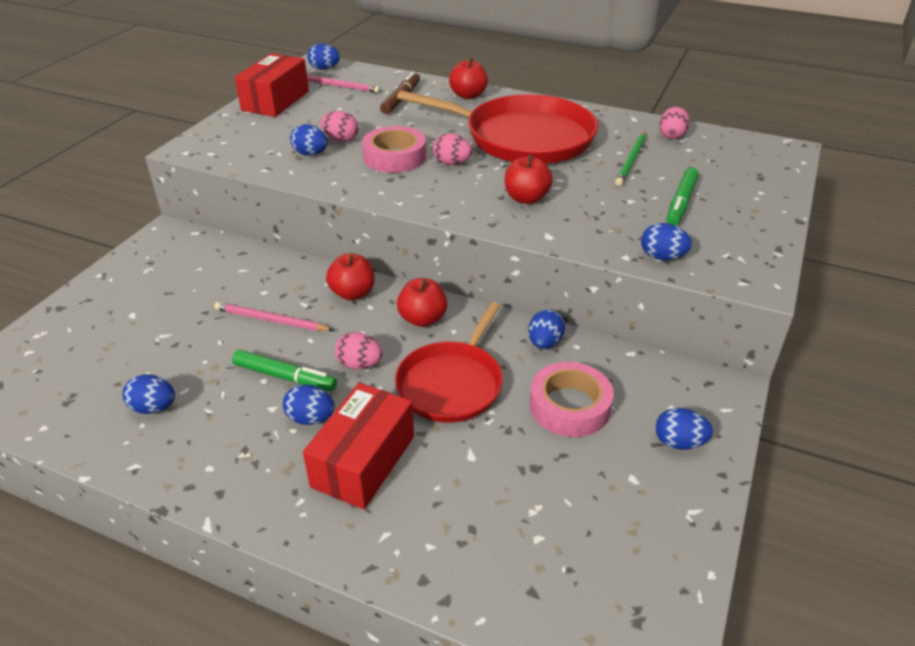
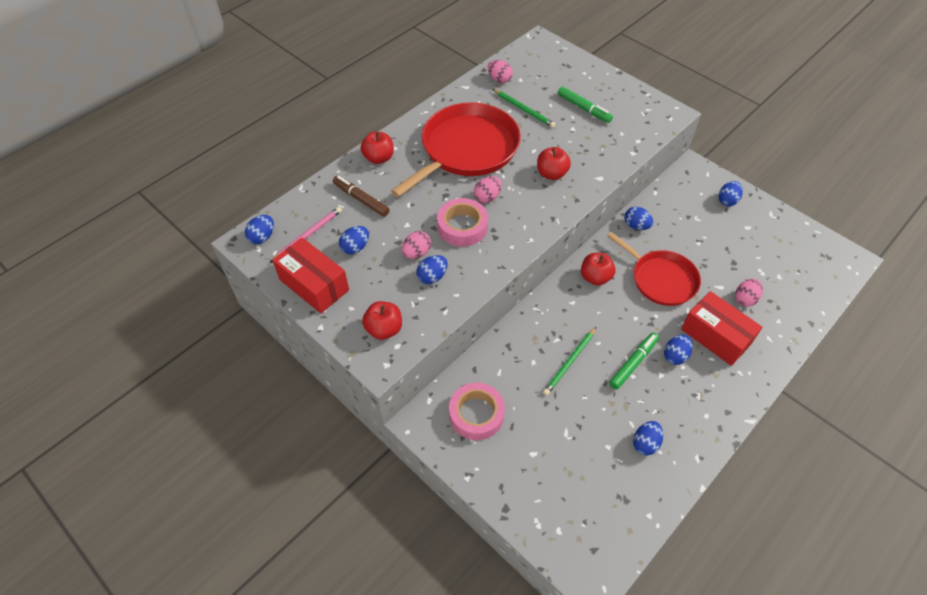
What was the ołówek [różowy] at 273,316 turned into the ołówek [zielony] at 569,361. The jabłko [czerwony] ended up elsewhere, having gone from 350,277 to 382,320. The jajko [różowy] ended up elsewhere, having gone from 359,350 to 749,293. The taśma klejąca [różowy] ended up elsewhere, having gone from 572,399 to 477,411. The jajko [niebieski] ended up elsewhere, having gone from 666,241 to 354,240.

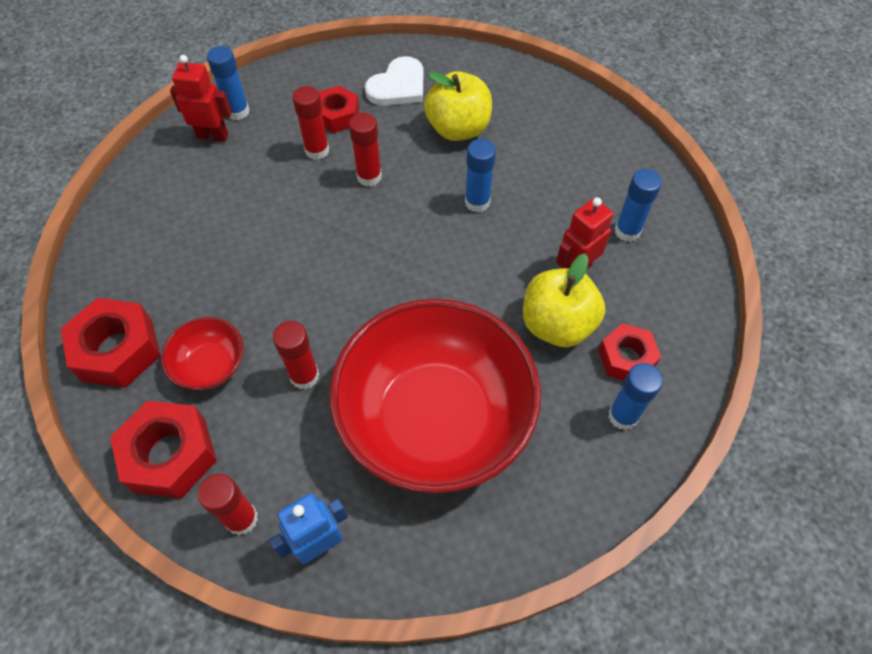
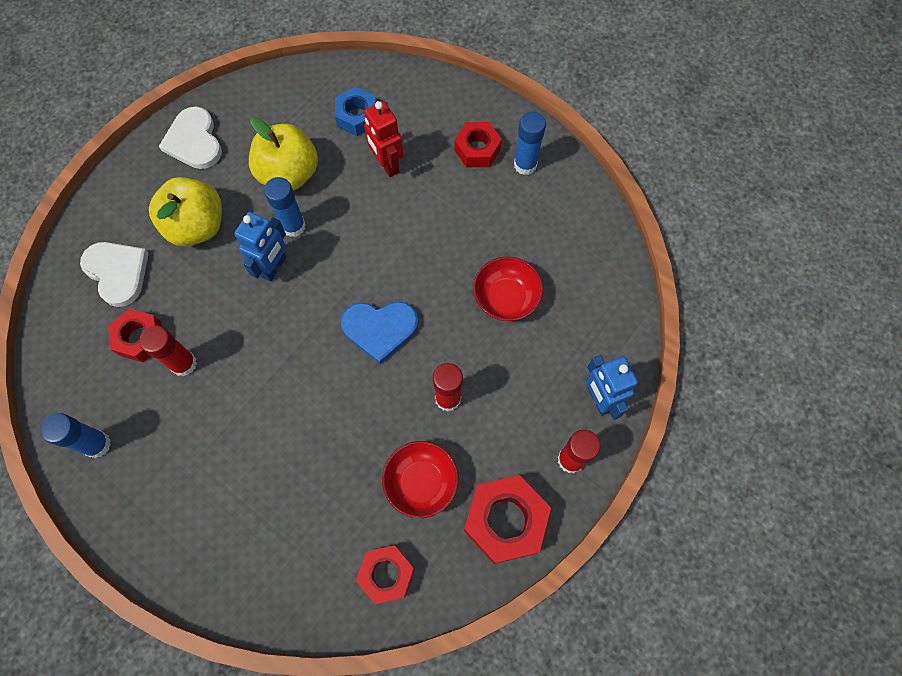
The size of the nakrętka [czerwony] at 110,343 changed by a factor of 0.65. The second view lost the robot [czerwony] at 201,98. The size of the miska [czerwony] at 435,396 changed by a factor of 0.42. The second view lost the klej w sztyfcie [czerwony] at 365,150. The jabłko [żółty] ended up elsewhere, having gone from 564,300 to 283,154. Where the klej w sztyfcie [niebieski] stood at 638,205, the nakrętka [niebieski] came to stand at 355,111. The second view gained the serce [biały] at 190,138. The second view gained the robot [niebieski] at 260,247. The second view gained the serce [niebieski] at 379,332.

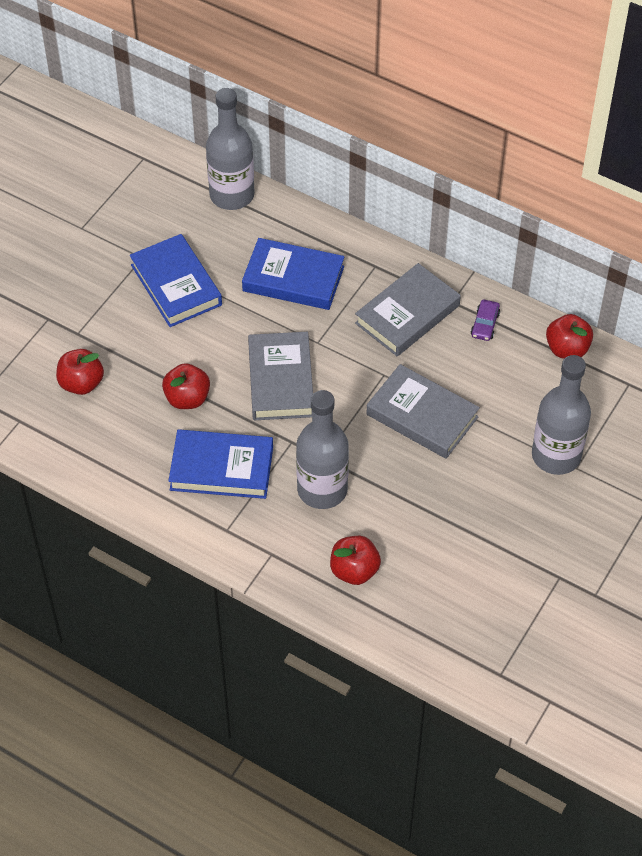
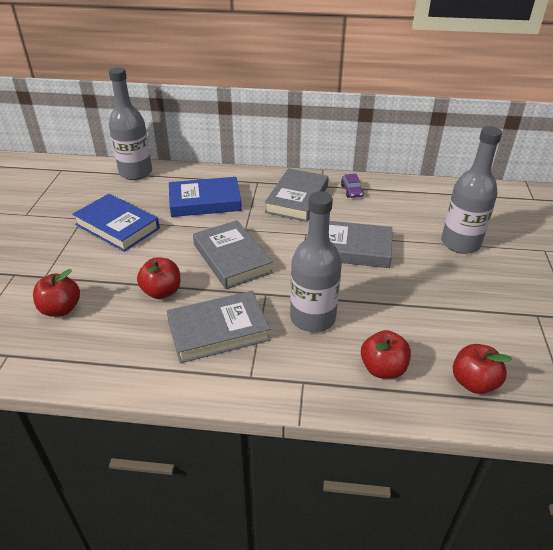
What was the książka [niebieski] at 220,464 turned into the książka [szary] at 219,327. The jabłko [czerwony] ended up elsewhere, having gone from 569,336 to 482,369.

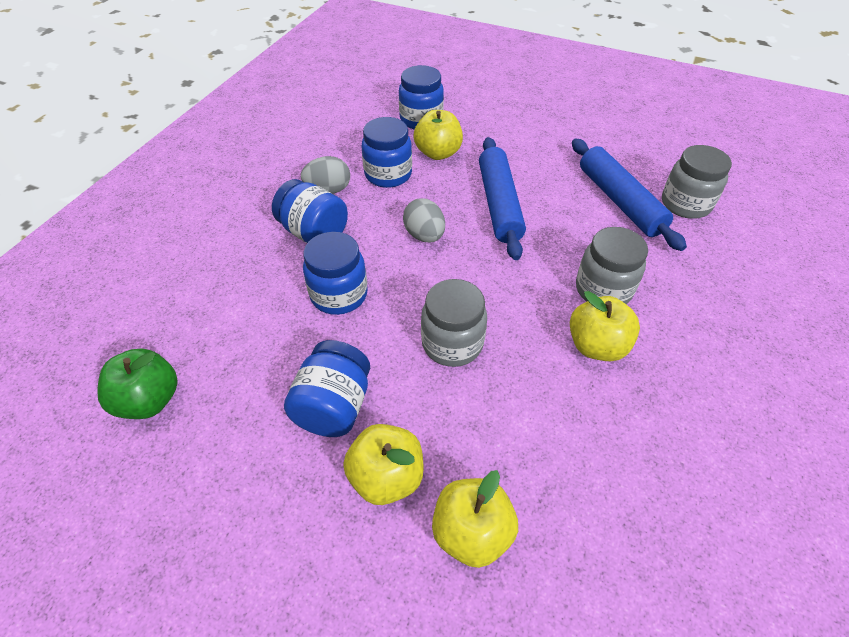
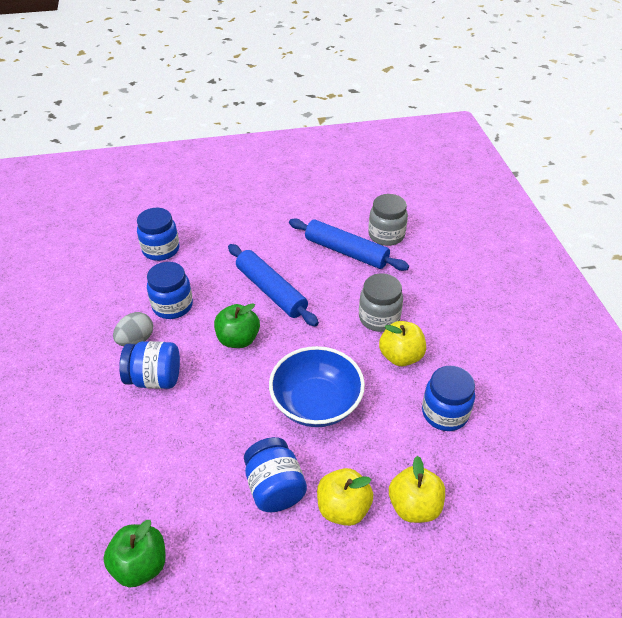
The słoik [niebieski] ended up elsewhere, having gone from 335,273 to 448,398. Where the jajko [szary] stood at 424,220, the jabłko [zielony] came to stand at 237,325. The second view lost the jabłko [żółty] at 438,135. Where the słoik [szary] stood at 454,323, the miska [niebieski] came to stand at 317,386.

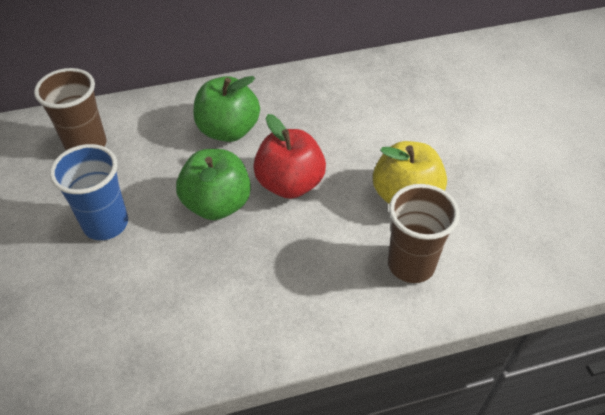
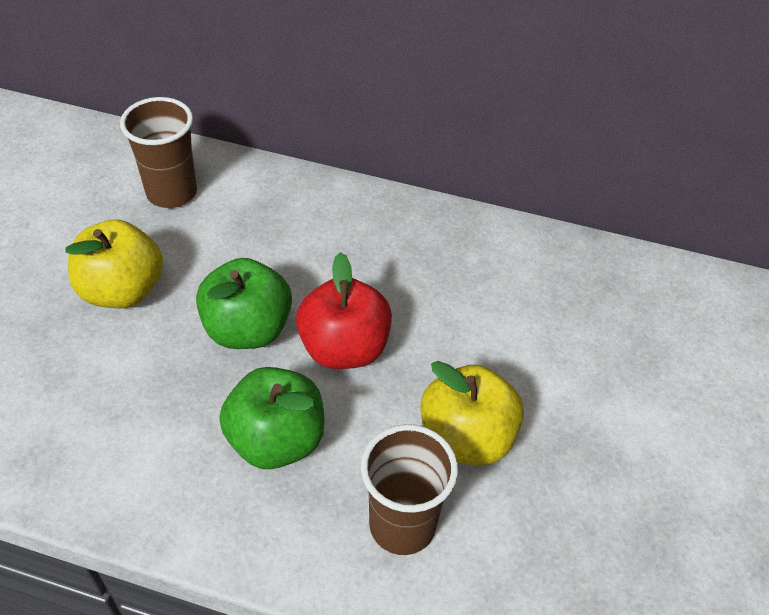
Where the szklanka [niebieski] stood at 89,192, the jabłko [żółty] came to stand at 114,263. The jabłko [zielony] ended up elsewhere, having gone from 226,109 to 271,418.

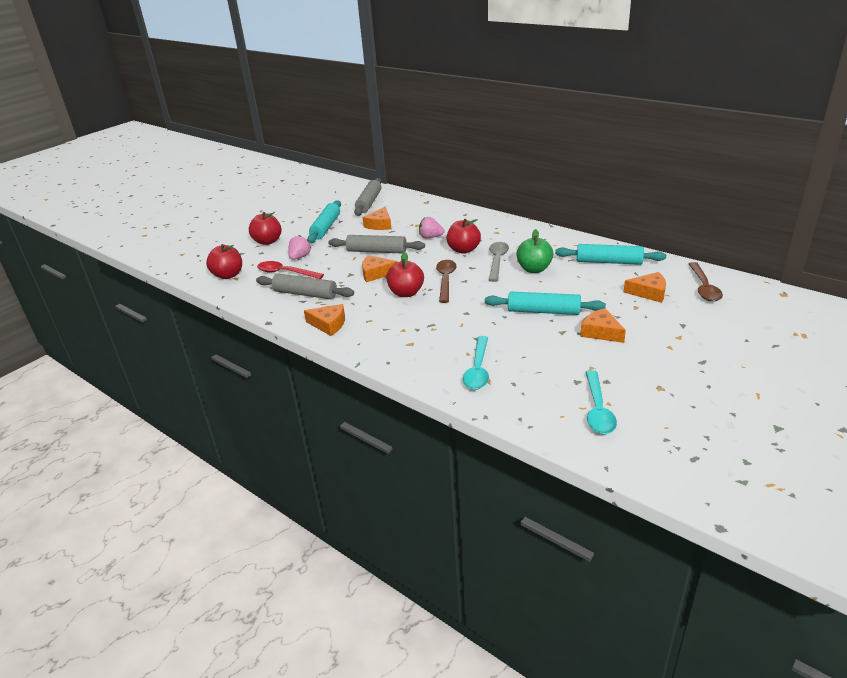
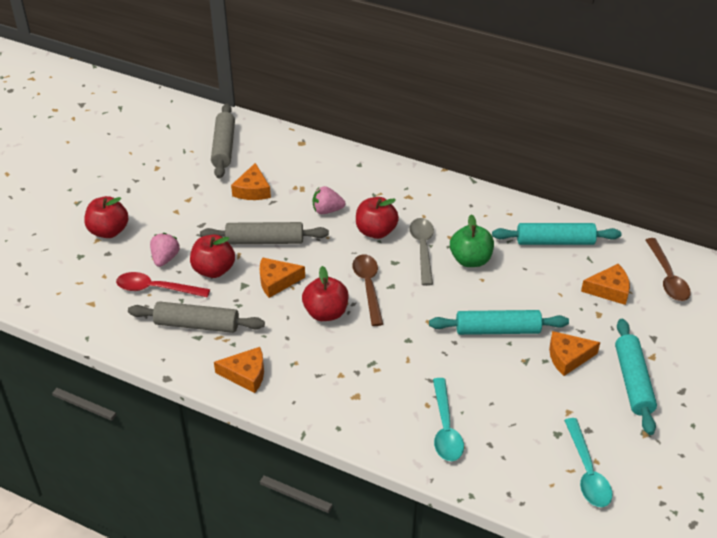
The jabłko [czerwony] ended up elsewhere, having gone from 224,261 to 212,256. The wałek do ciasta [turkusowy] ended up elsewhere, having gone from 324,221 to 636,377. The ser [pomarańczowy] at 603,325 ended up facing another way, 45 degrees counterclockwise from before.

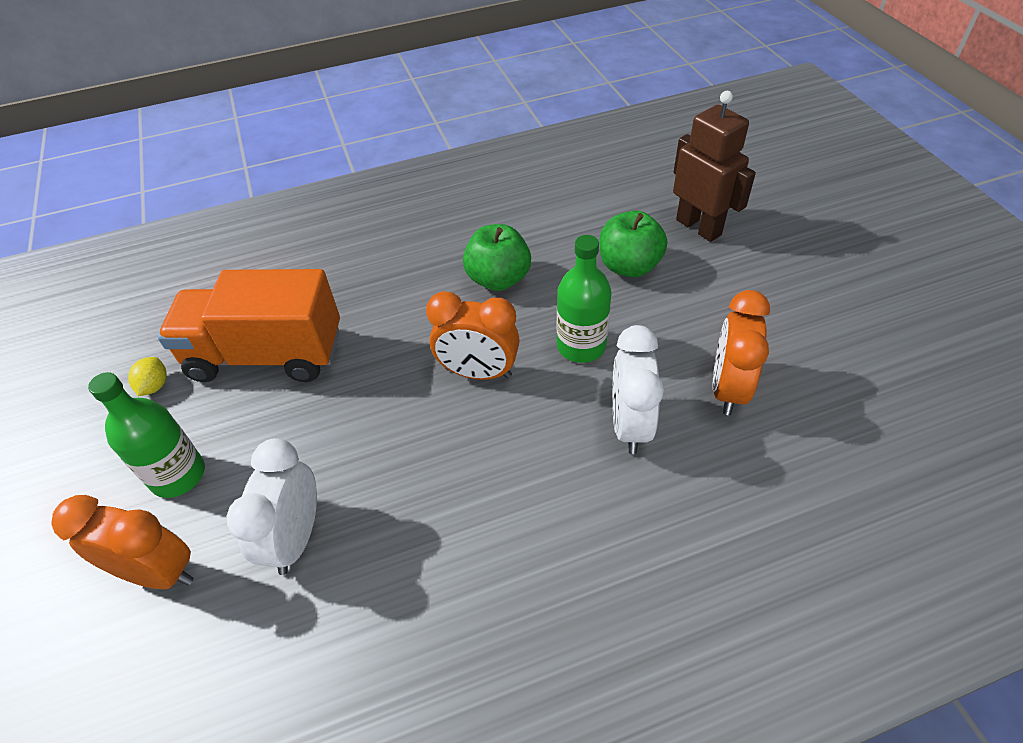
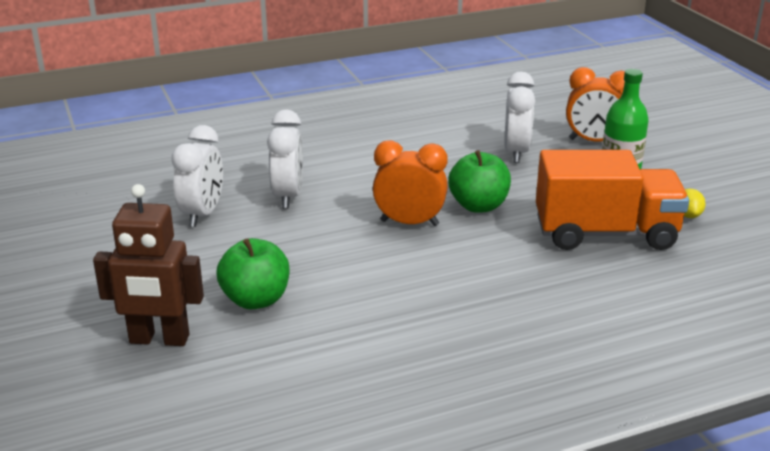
The jabłko [zielony] ended up elsewhere, having gone from 497,257 to 479,181. The second view lost the butelka [zielony] at 584,299. The robot [brązowy] at 714,166 ended up facing another way, 45 degrees counterclockwise from before. What was the budzik [pomarańczowy] at 741,352 turned into the budzik [biały] at 197,176.

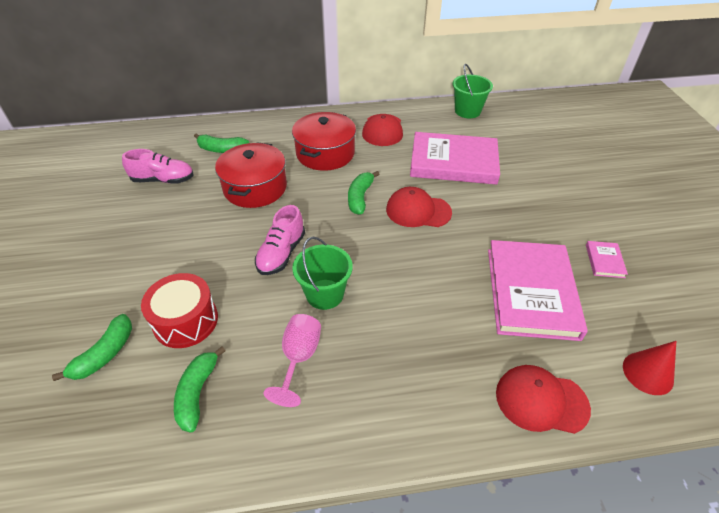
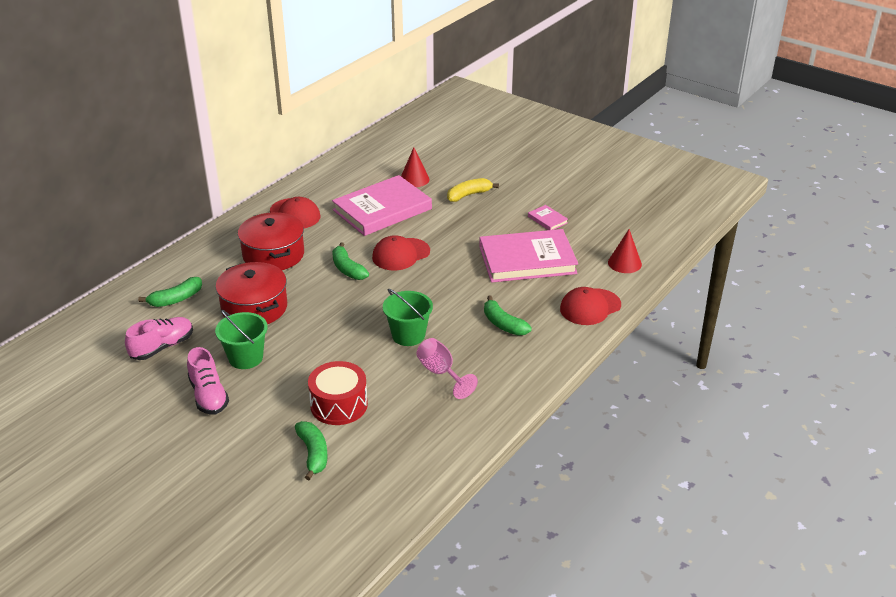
The banan [zielony] ended up elsewhere, having gone from 200,389 to 508,316. The but [różowy] ended up elsewhere, having gone from 280,240 to 208,380. The wiadro [zielony] ended up elsewhere, having gone from 472,91 to 241,339. The książka [różowy] at 538,290 ended up facing another way, 60 degrees counterclockwise from before. The second view gained the stożek [czerwony] at 415,167. The second view gained the banan [żółty] at 473,190.

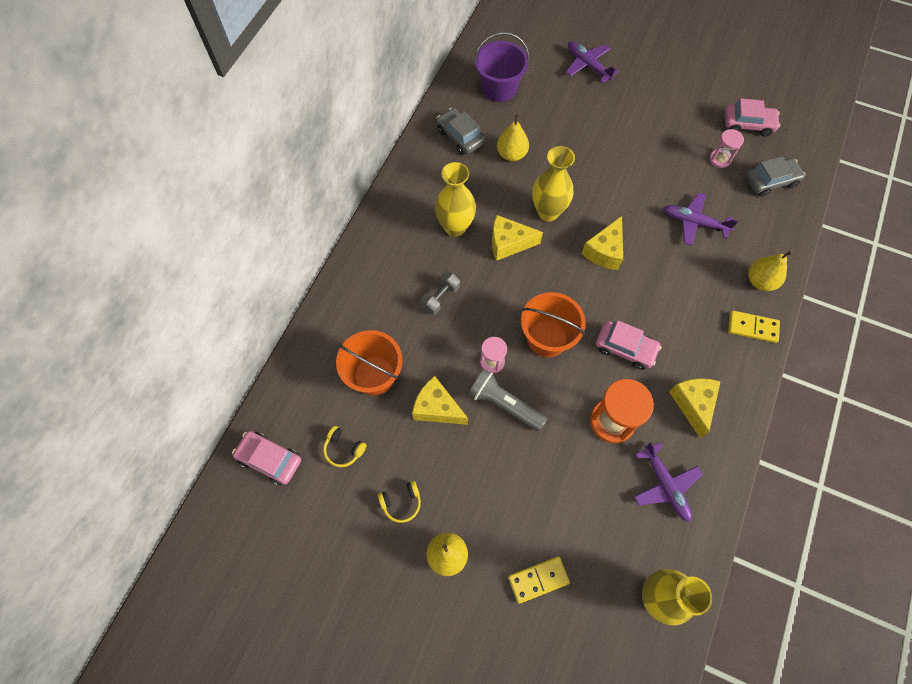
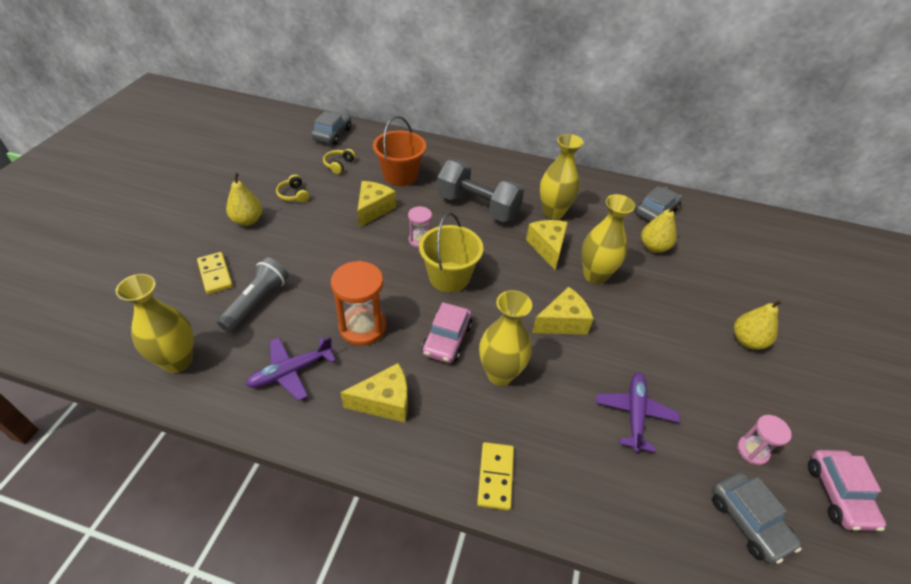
What was the samochód [różowy] at 266,458 turned into the samochód [szary] at 331,128. The size of the hantel [szary] at 440,293 changed by a factor of 2.06. The latarka [szary] ended up elsewhere, having gone from 507,400 to 252,294. The second view lost the wiadro [fioletowy] at 501,67. What was the wiadro [pomarańczowy] at 553,324 turned into the wiadro [żółty] at 451,252. The second view lost the samolot [fioletowy] at 592,62. The ser [żółty] at 602,243 ended up facing another way, 135 degrees clockwise from before. The gruszka [żółty] ended up elsewhere, having gone from 770,270 to 758,324. The second view gained the wazon [żółty] at 505,338.

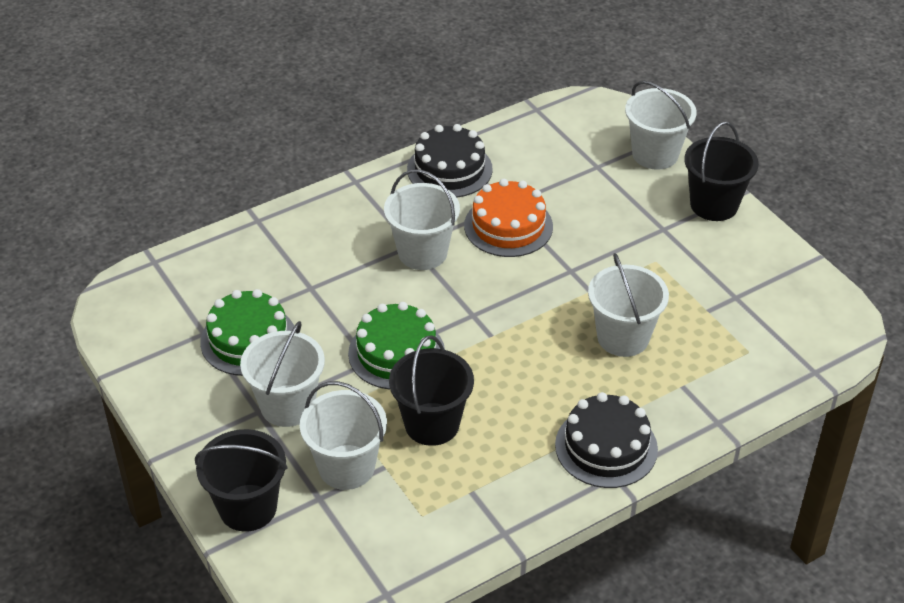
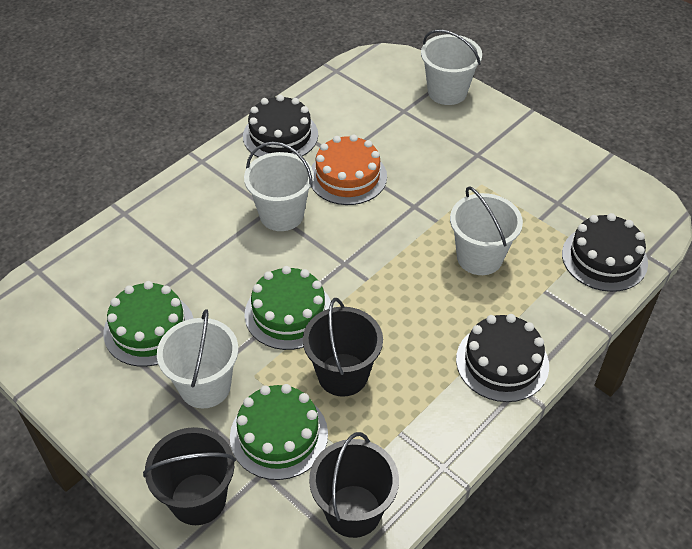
Where the wiadro [biały] stood at 343,435, the tort [zielony] came to stand at 279,432. The wiadro [czarny] ended up elsewhere, having gone from 721,171 to 354,485. The second view gained the tort [czarny] at 605,252.

